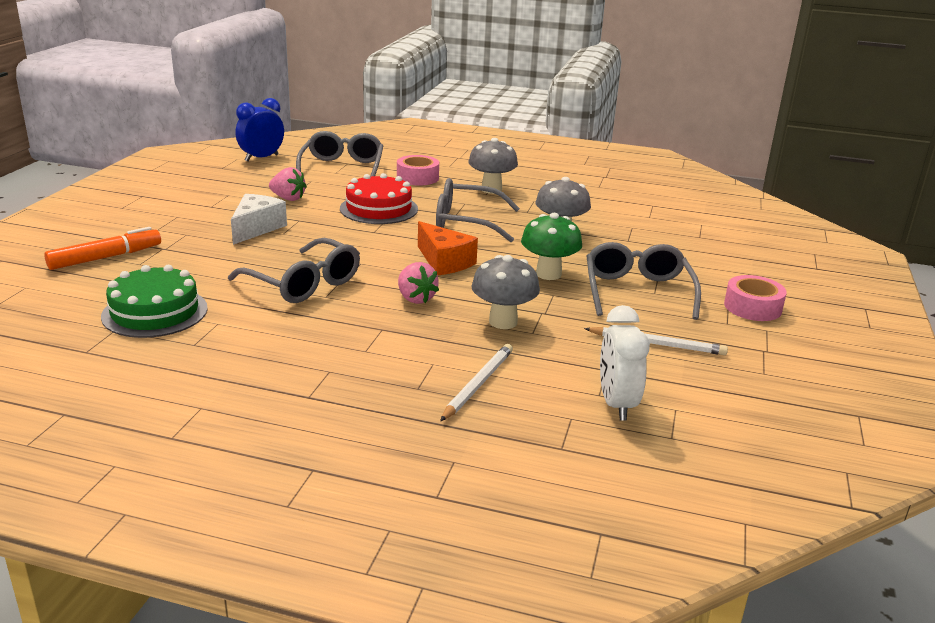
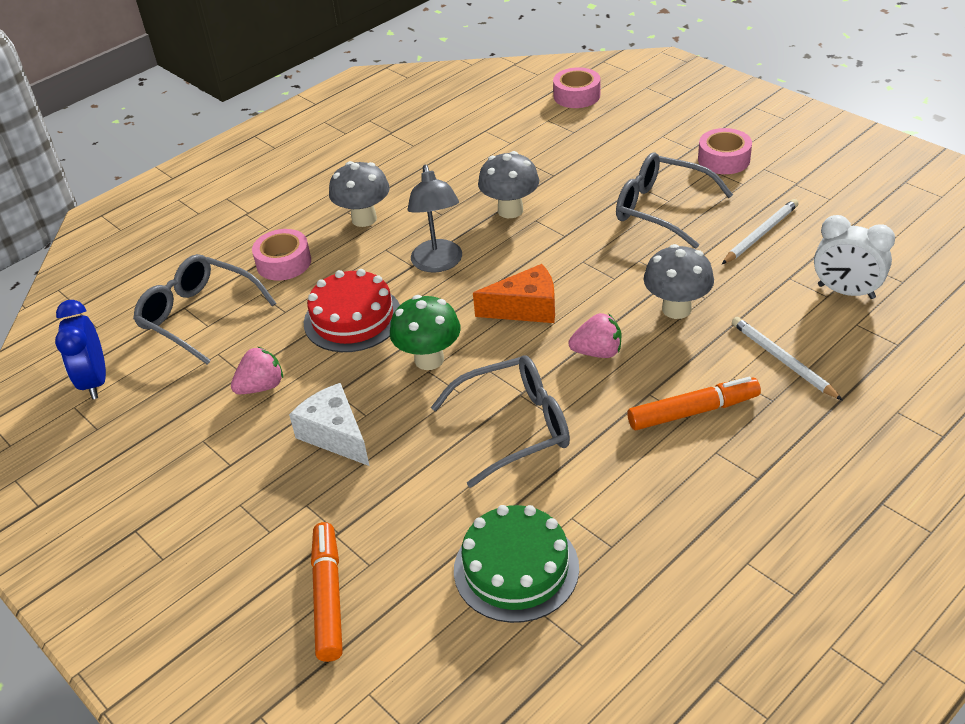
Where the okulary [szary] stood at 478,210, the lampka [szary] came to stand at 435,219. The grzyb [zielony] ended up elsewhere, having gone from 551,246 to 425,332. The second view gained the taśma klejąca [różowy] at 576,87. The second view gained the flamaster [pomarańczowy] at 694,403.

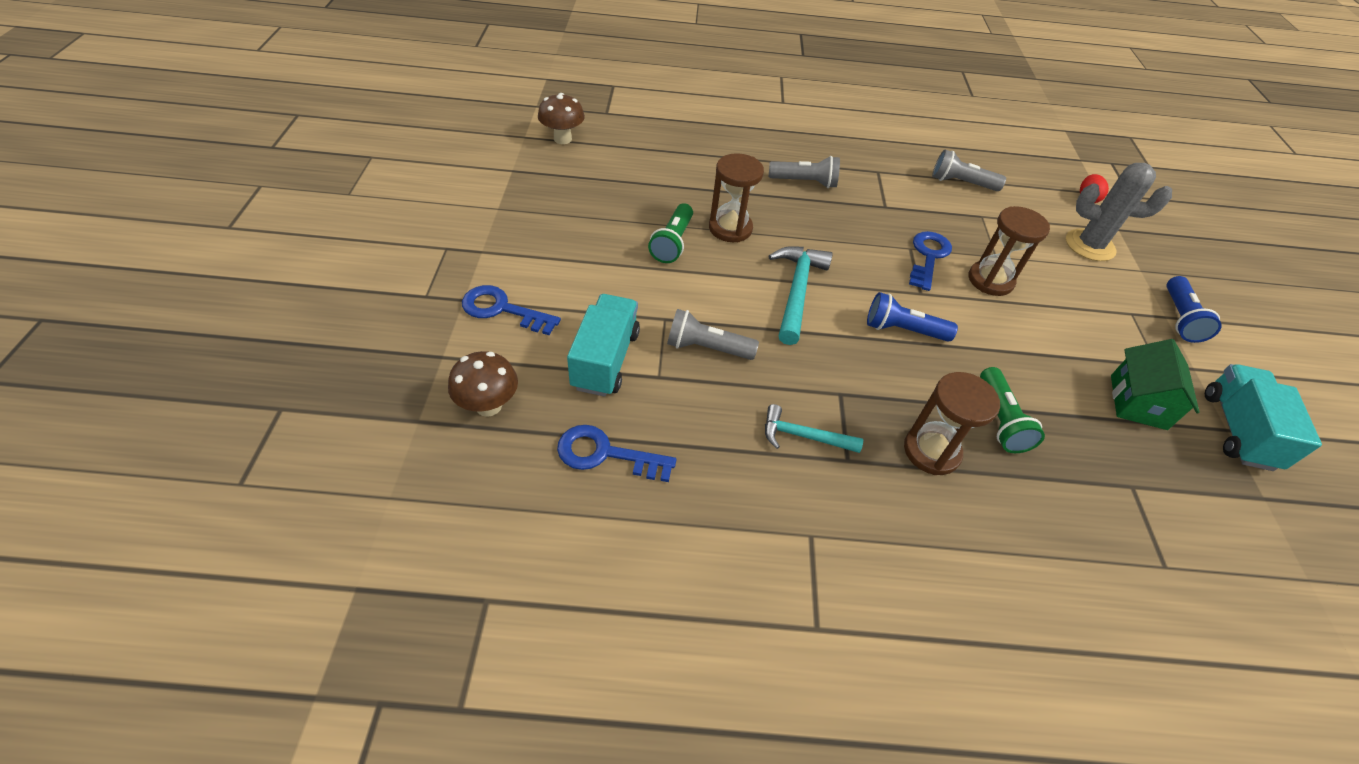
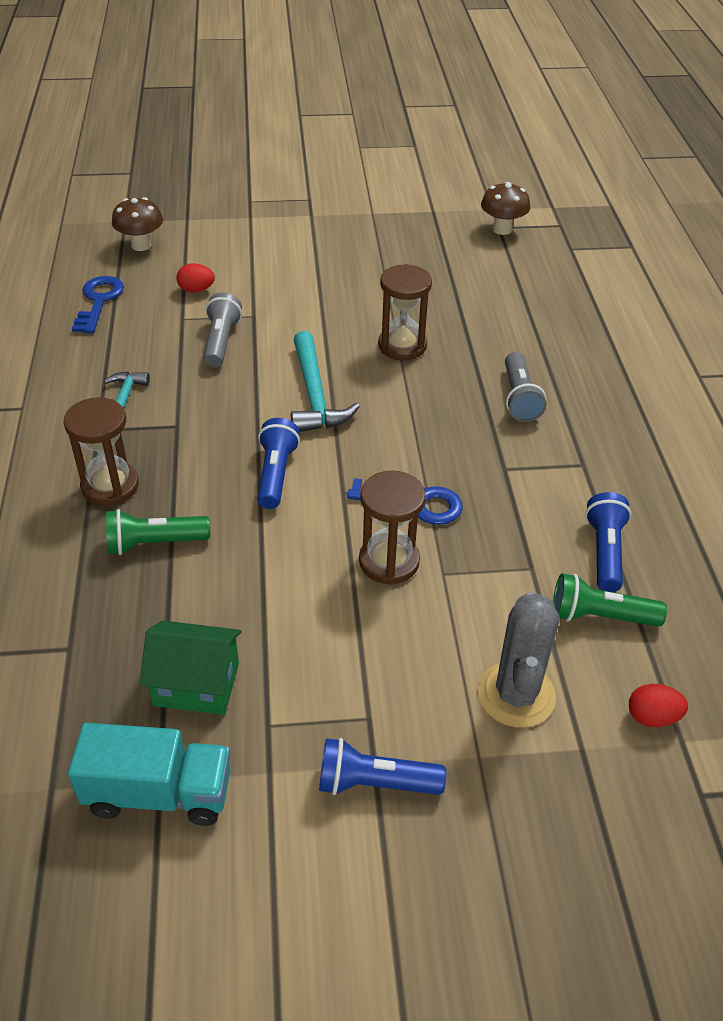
The second view lost the klucz [niebieski] at 511,310. Where the ciężarówka [turkusowy] stood at 603,345, the jajko [czerwony] came to stand at 195,278. The latarka [zielony] ended up elsewhere, having gone from 670,233 to 610,599. The młotek [turkusowy] at 800,295 ended up facing another way, 75 degrees clockwise from before. What was the latarka [szary] at 969,170 turned into the latarka [niebieski] at 608,542.

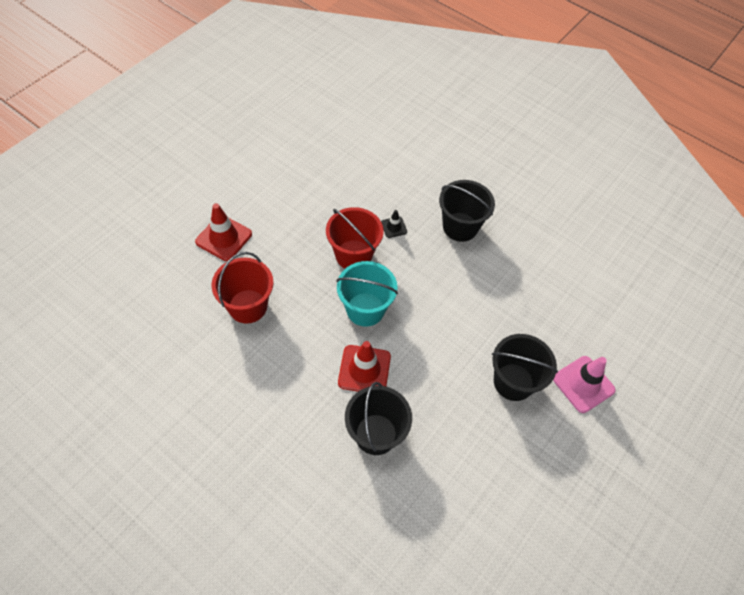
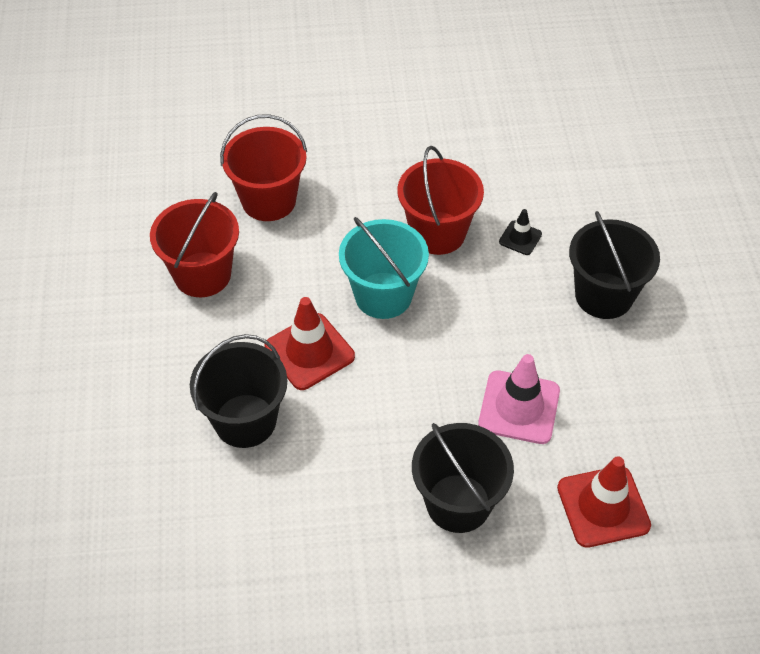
The pachołek [czerwony] ended up elsewhere, having gone from 223,232 to 604,502. The pachołek [różowy] ended up elsewhere, having gone from 584,384 to 519,399. The second view gained the wiadro [czerwony] at 194,244.

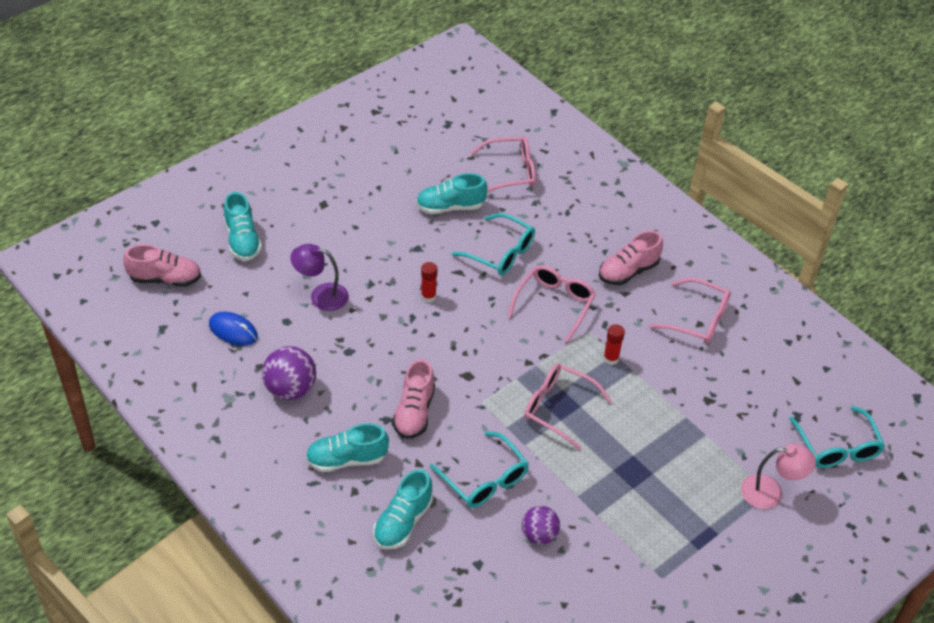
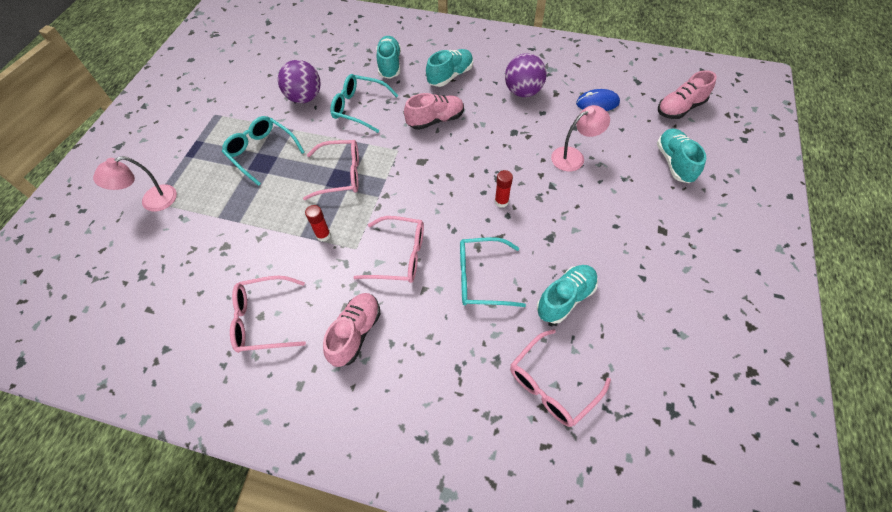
The but [turkusowy] at 243,226 ended up facing another way, 45 degrees clockwise from before. What was the lampka [fioletowy] at 319,277 turned into the lampka [różowy] at 580,138. The but [różowy] at 413,399 ended up facing another way, 90 degrees clockwise from before. The okulary [różowy] at 552,303 ended up facing another way, 75 degrees counterclockwise from before. The size of the piłka [fioletowy] at 541,525 changed by a factor of 1.51. The okulary [turkusowy] ended up elsewhere, having gone from 837,437 to 263,151.

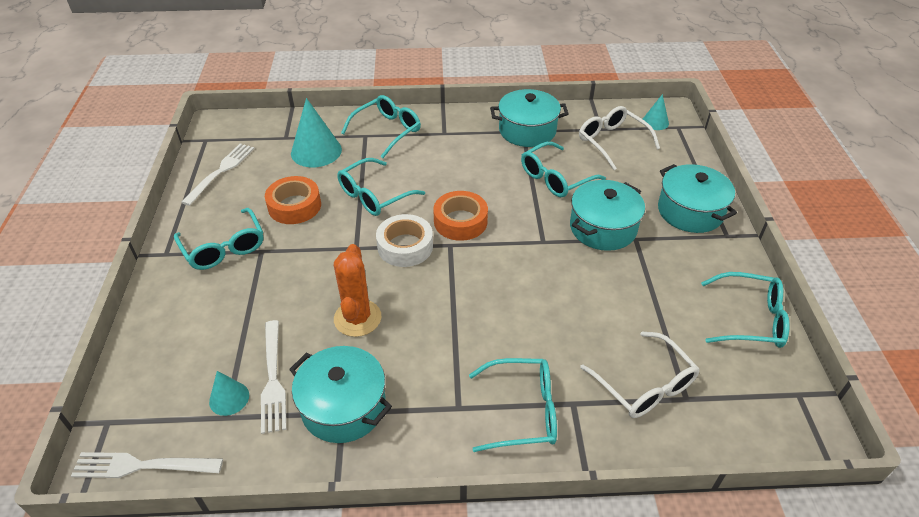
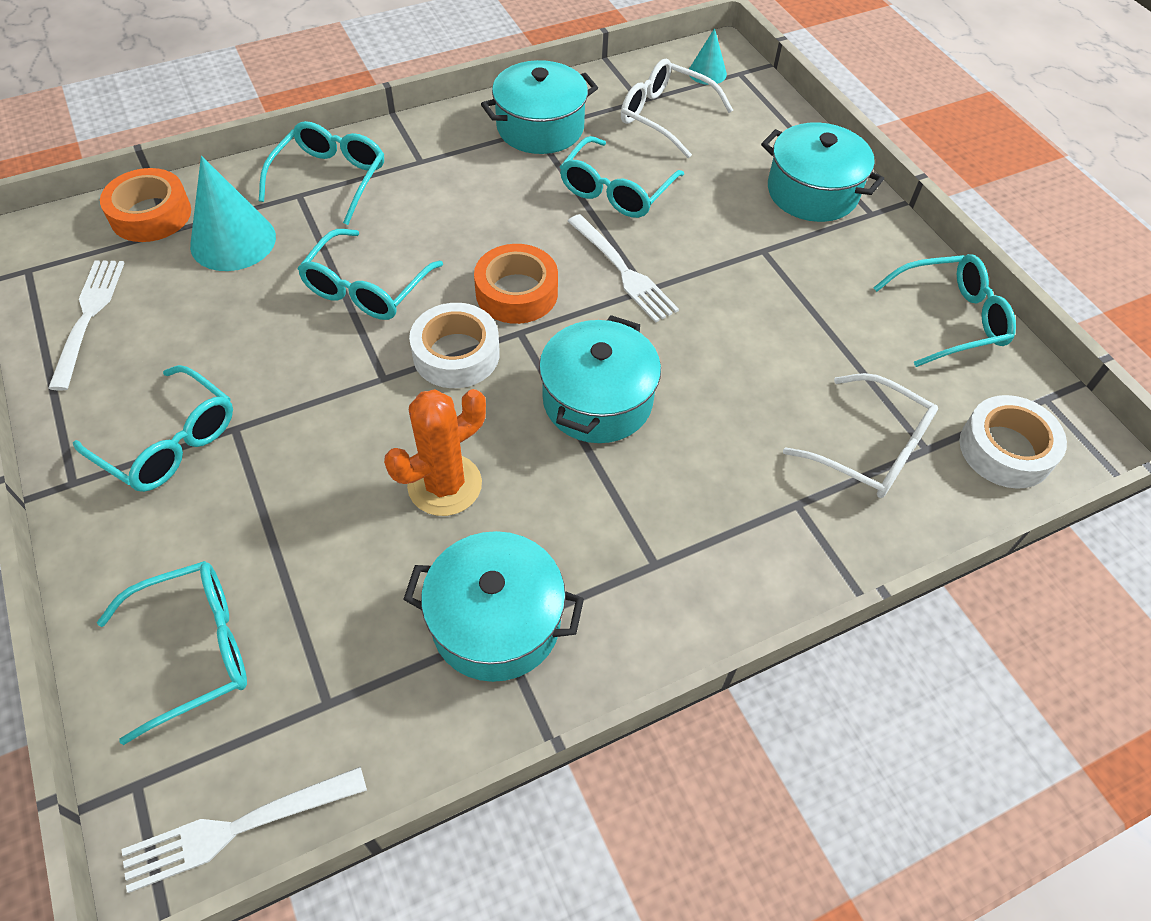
The second view lost the stożek [turkusowy] at 229,393. The widelec [biały] ended up elsewhere, having gone from 273,377 to 623,268. The taśma klejąca [pomarańczowy] ended up elsewhere, having gone from 293,200 to 145,205. The kaktus [pomarańczowy] at 357,290 ended up facing another way, 75 degrees clockwise from before. The okulary [turkusowy] ended up elsewhere, having gone from 513,405 to 172,653. The garnek [turkusowy] ended up elsewhere, having gone from 607,215 to 600,379. The second view gained the taśma klejąca [biały] at 1013,442.

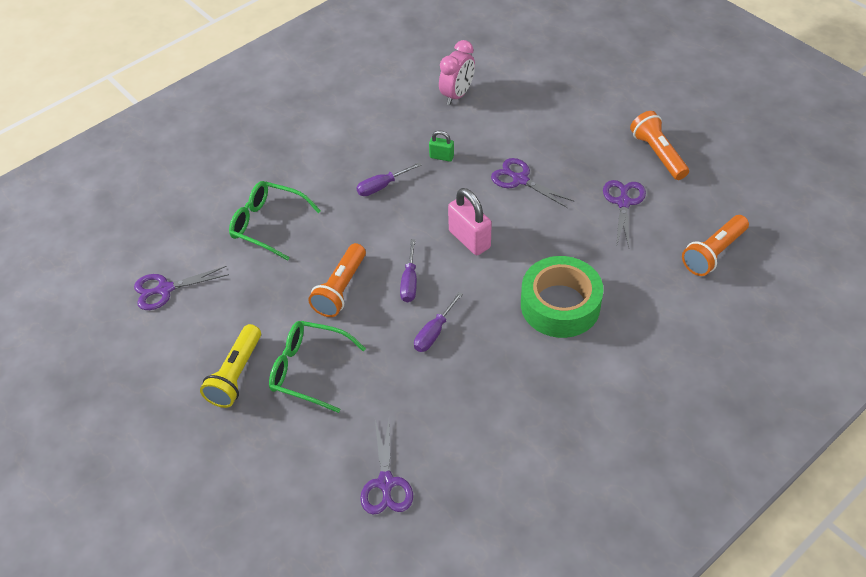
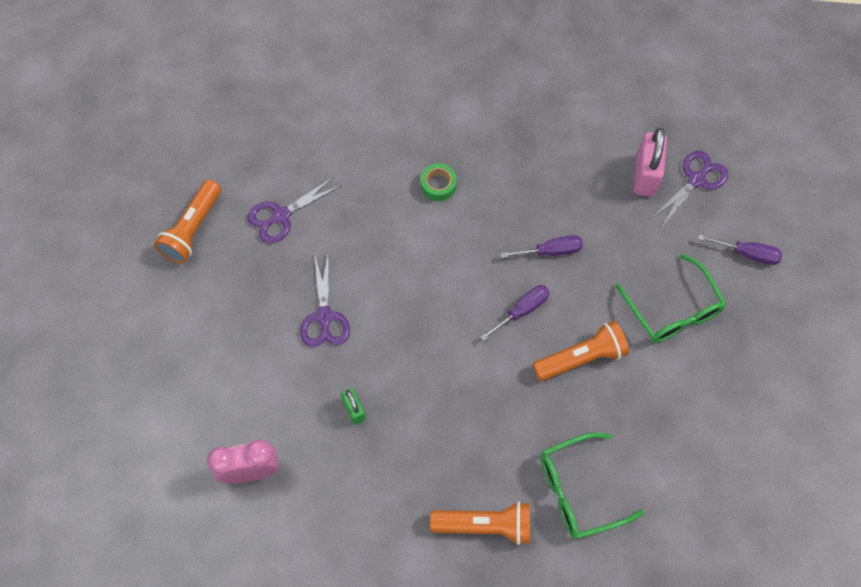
The second view lost the nożyczki [fioletowy] at 181,288. The second view lost the latarka [żółty] at 230,366. The okulary [zielony] at 275,221 ended up facing another way, 90 degrees clockwise from before. The śrubokręt [fioletowy] ended up elsewhere, having gone from 389,179 to 740,249. The kłódka [różowy] ended up elsewhere, having gone from 470,221 to 650,162. The size of the taśma klejąca [zielony] at 562,297 changed by a factor of 0.45. The latarka [pomarańczowy] ended up elsewhere, having gone from 715,245 to 480,523.

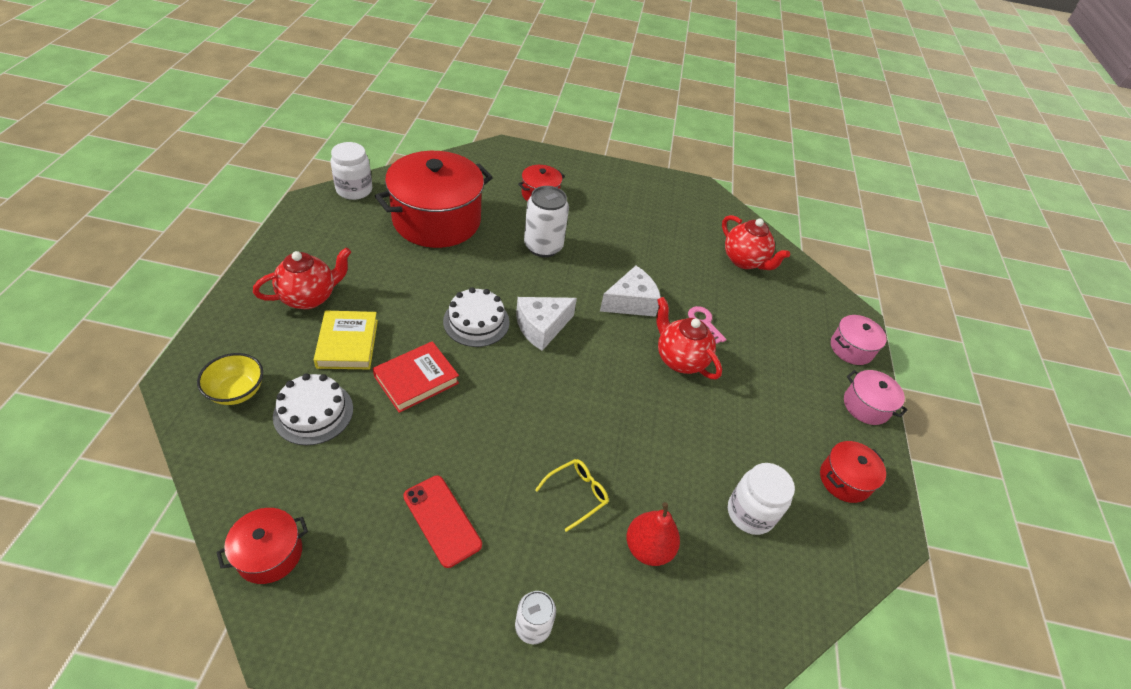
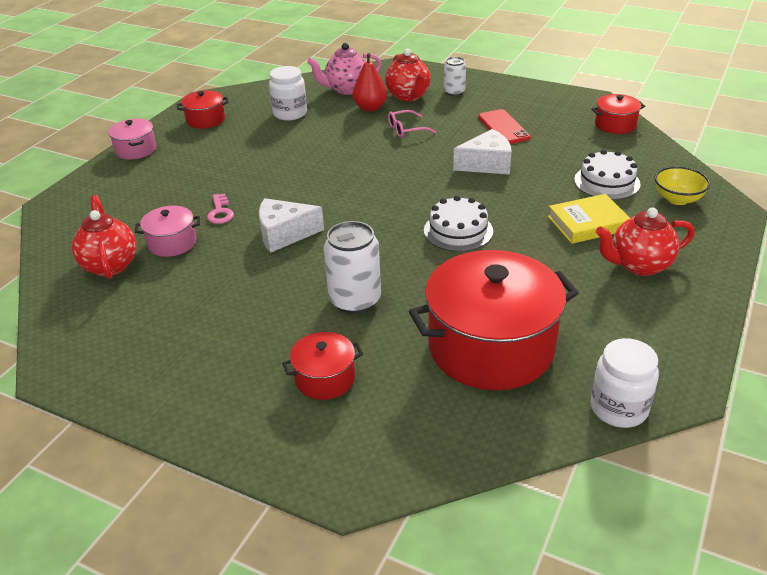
The książka [żółty] at 346,340 ended up facing another way, 60 degrees clockwise from before. The second view lost the książka [czerwony] at 416,377. The ser [biały] ended up elsewhere, having gone from 546,324 to 482,152. What was the okulary [żółty] at 572,495 turned into the okulary [różowy] at 412,124. The imbryk [czerwony] ended up elsewhere, having gone from 689,338 to 408,75. The garnek [różowy] ended up elsewhere, having gone from 859,340 to 167,231. The second view gained the imbryk [różowy] at 344,69.

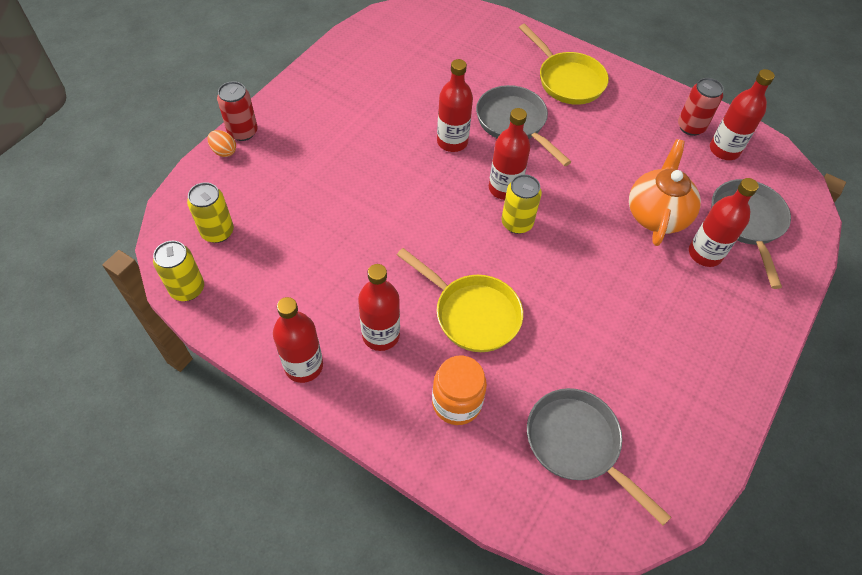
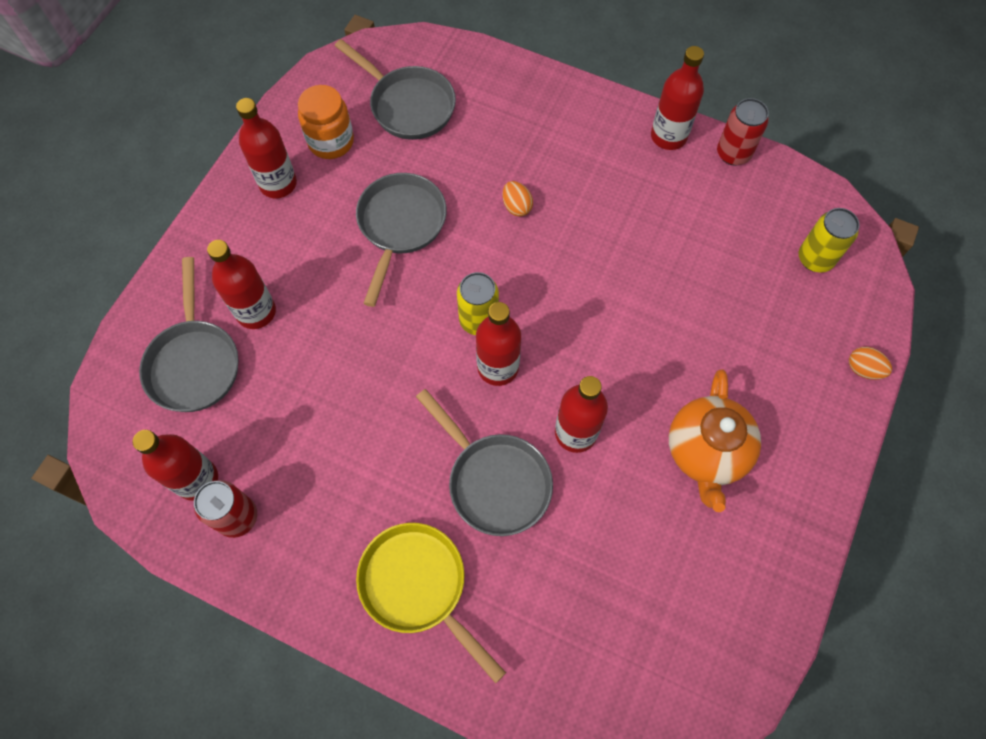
The second view lost the puszka [żółty] at 178,271. The puszka [czerwony] ended up elsewhere, having gone from 237,111 to 743,132. The butelka [czerwony] ended up elsewhere, having gone from 379,307 to 266,148. Where the patelnia [żółty] stood at 460,300, the jajko [pomarańczowy] came to stand at 517,199. The słoik [pomarańczowy] ended up elsewhere, having gone from 459,390 to 326,122. The imbryk [pomarańczowy] ended up elsewhere, having gone from 665,192 to 715,440. The second view gained the patelnia [szary] at 401,240.

